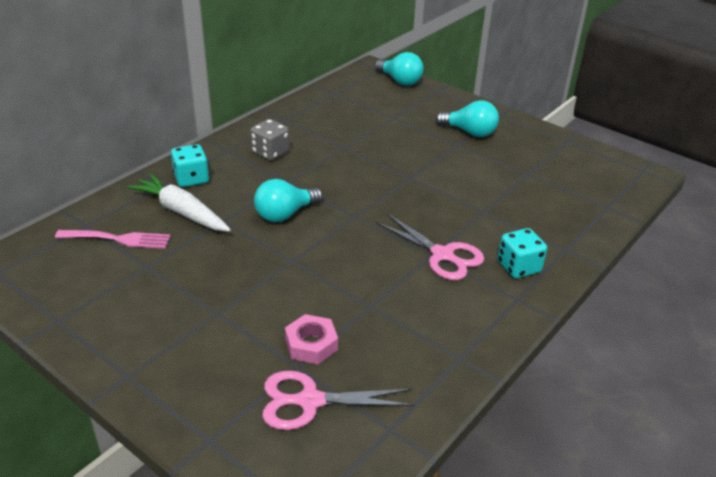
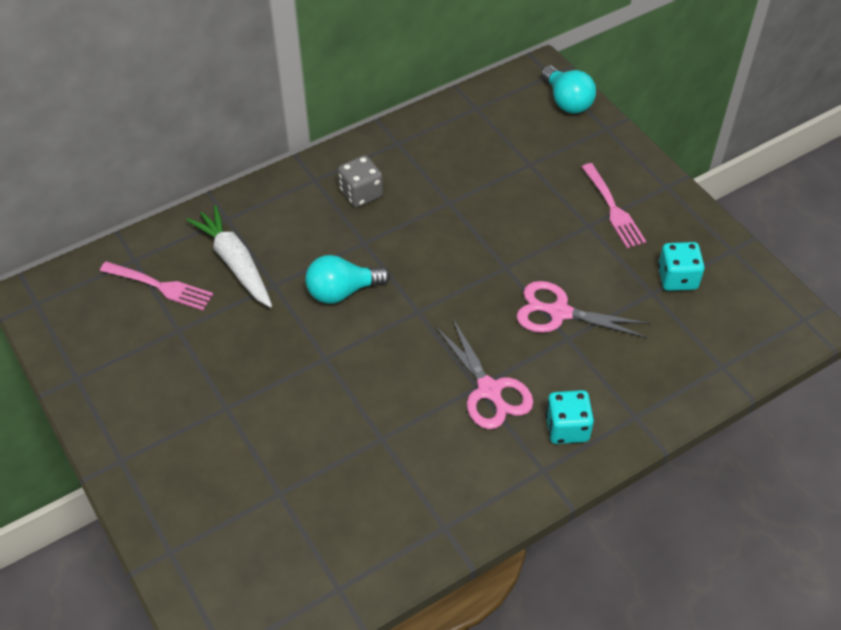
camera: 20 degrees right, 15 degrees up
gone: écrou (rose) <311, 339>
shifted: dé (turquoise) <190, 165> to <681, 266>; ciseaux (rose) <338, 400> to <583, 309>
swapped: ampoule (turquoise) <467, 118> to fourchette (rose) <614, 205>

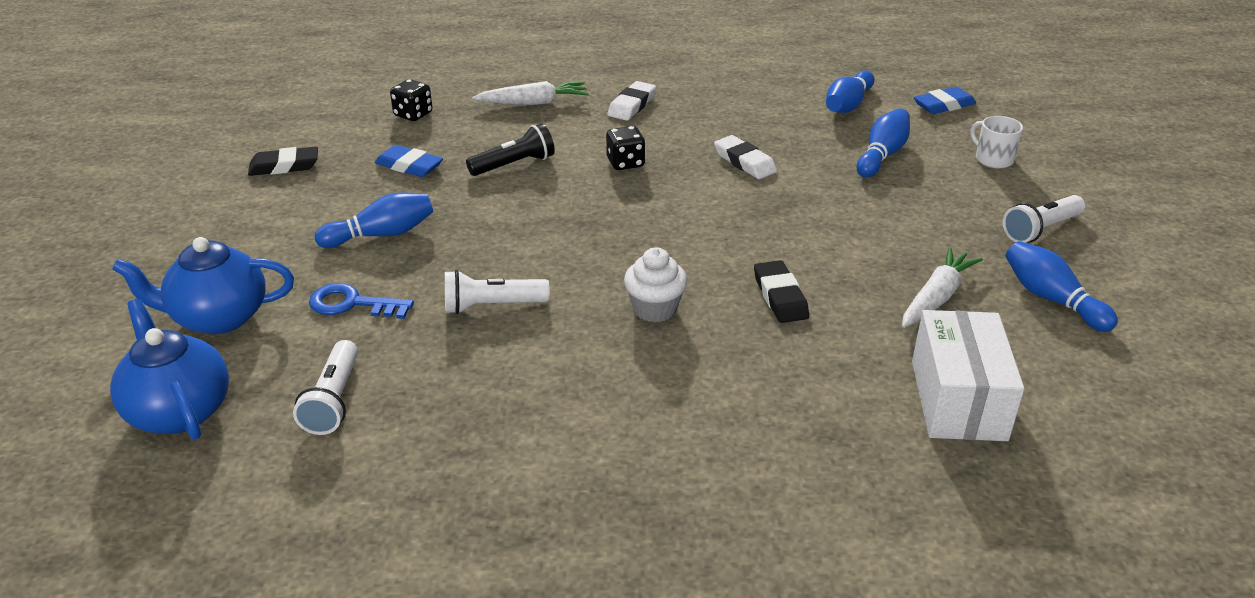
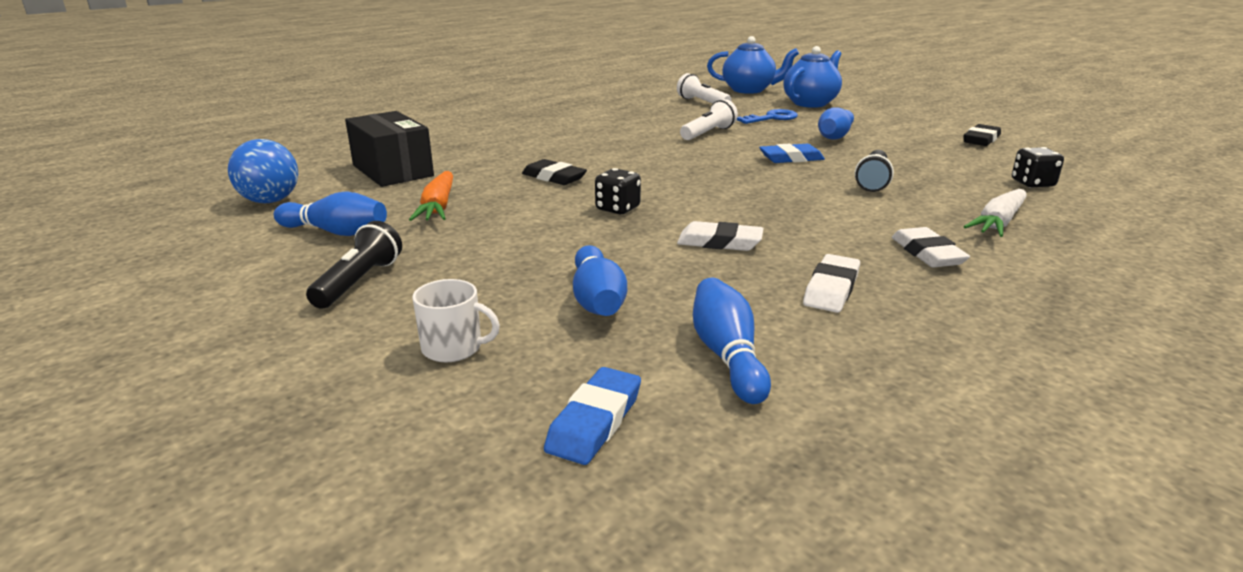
camera: 140 degrees right, 10 degrees down
gone: muffin (blanc) <655, 285>
new: balle (bleu) <263, 171>; gomme (blanc) <831, 283>
shifted: gomme (bleu) <408, 161> to <792, 153>; dé (noir) <626, 148> to <618, 191>
repainted: carotte (blanc) <942, 287> to carotte (orange) <431, 196>; boîte (blanc) <968, 375> to boîte (noir) <389, 149>; lampe de poche (blanc) <1044, 219> to lampe de poche (noir) <354, 265>

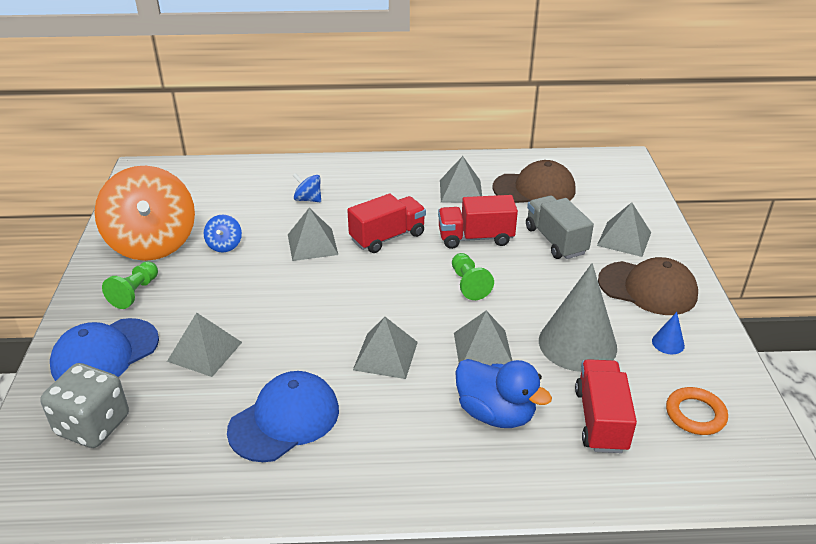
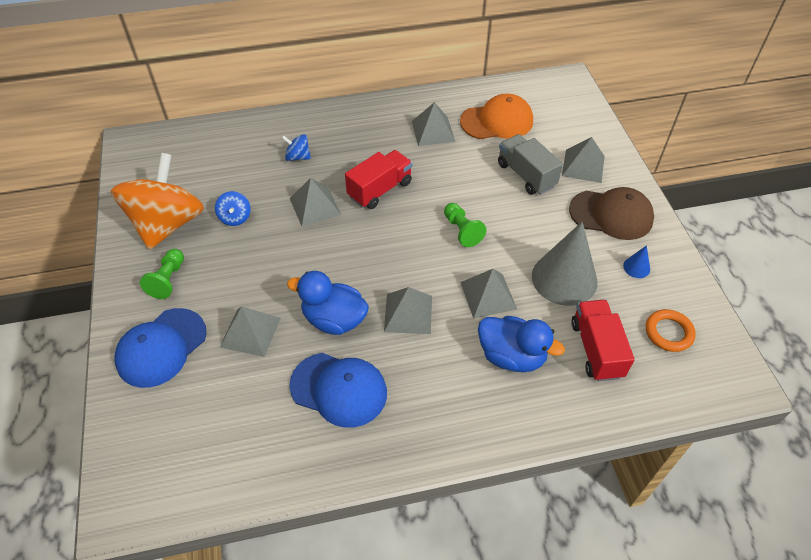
camera: 10 degrees left, 15 degrees up
gone: dé (gris) <84, 405>; camion (rouge) <478, 222>
new: canard (bleu) <328, 303>
repainted: casquette (marron) <534, 181> to casquette (orange) <496, 116>
rotated: toupie (orange) <144, 213> = <157, 201> 135 degrees counterclockwise; casquette (bleu) <283, 416> = <338, 390> 75 degrees clockwise

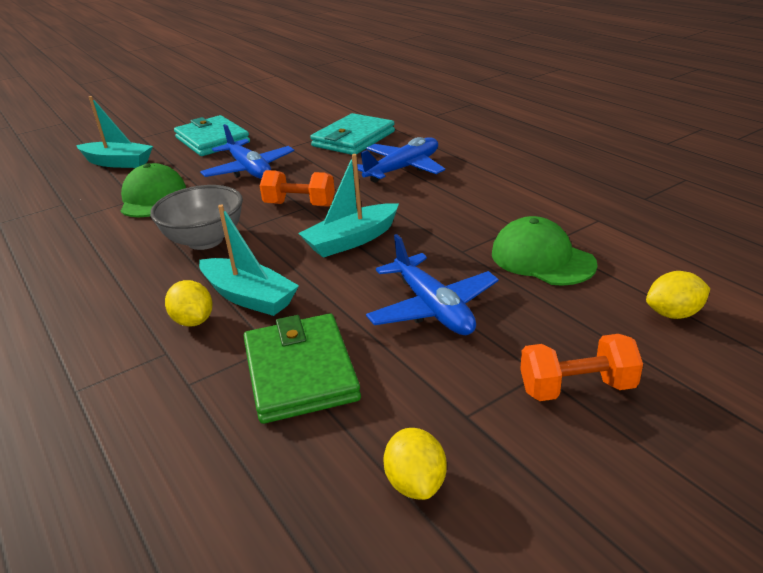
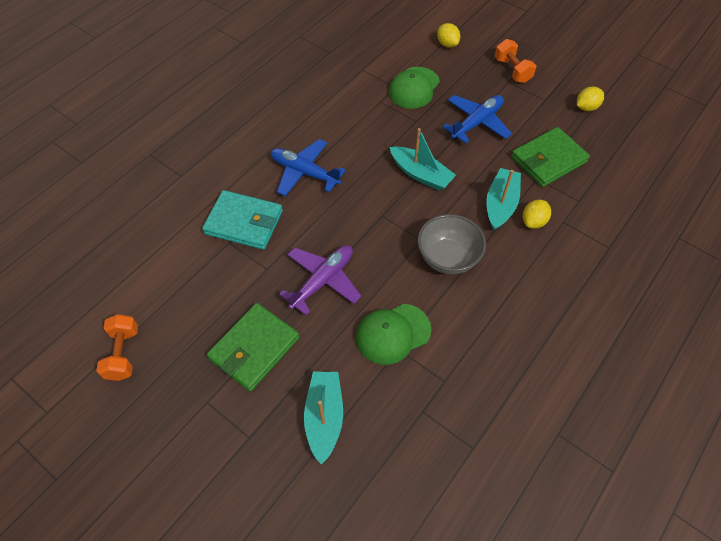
camera: 110 degrees left, 25 degrees up
shifted: haltère (orange) <297, 188> to <117, 347>
repainted: portefeuille (turquoise) <212, 135> to portefeuille (vert) <253, 347>; avion (bleu) <247, 151> to avion (violet) <320, 280>

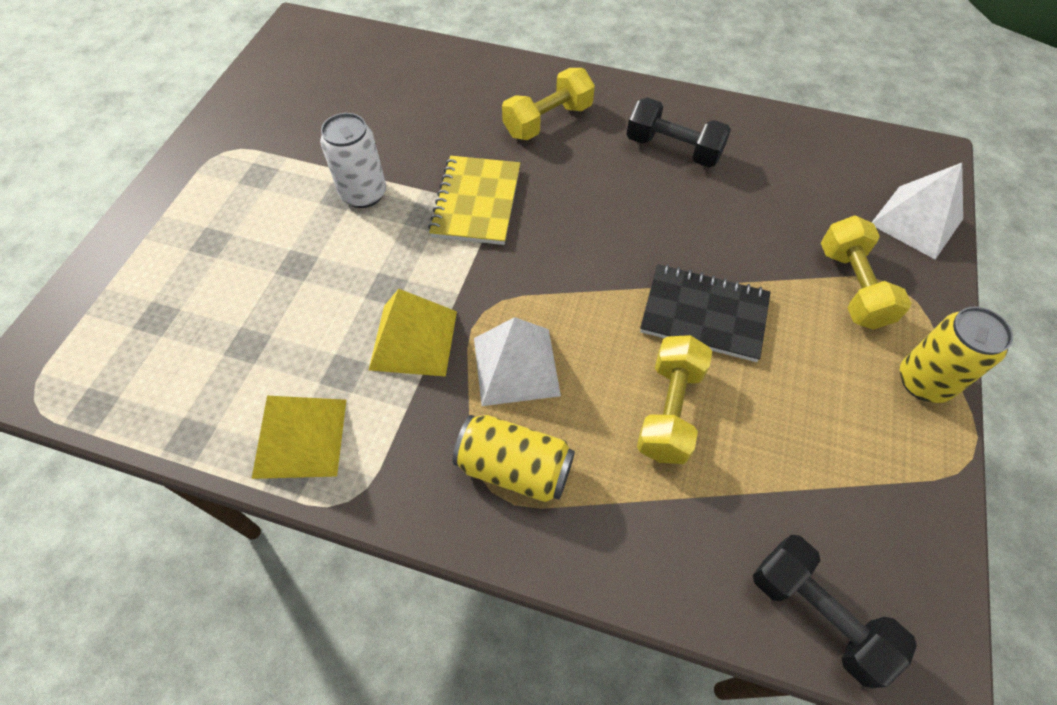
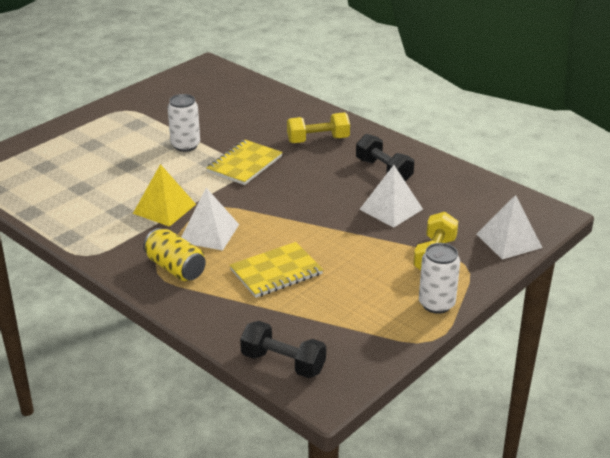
camera: 25 degrees right, 25 degrees down
gone: pyramide (jaune) <298, 437>; carnet (noir) <705, 313>
new: pyramide (blanc) <391, 196>
swapped: haltère (jaune) <674, 399> to carnet (jaune) <276, 270>
repainted: canette (jaune) <956, 355> to canette (blanc) <439, 278>
rotated: haltère (noir) <835, 611> = <283, 349> 45 degrees counterclockwise

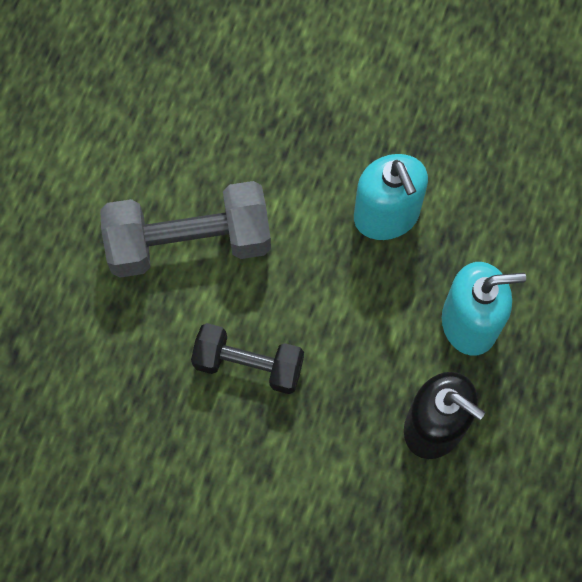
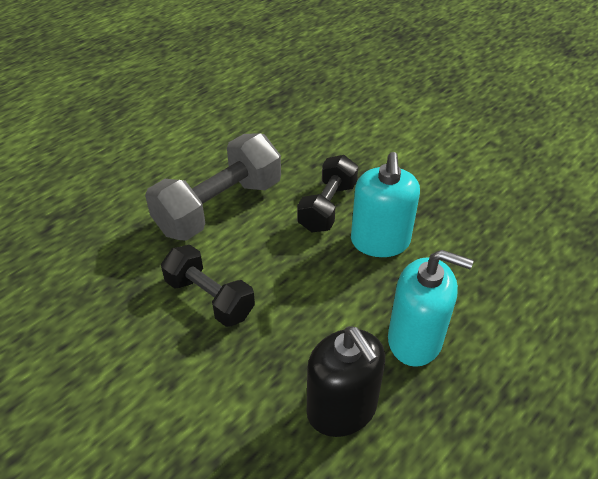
camera: 25 degrees right, 25 degrees down
new: haltère (noir) <327, 193>
rotated: haltère (gris) <185, 229> = <213, 187> 60 degrees counterclockwise

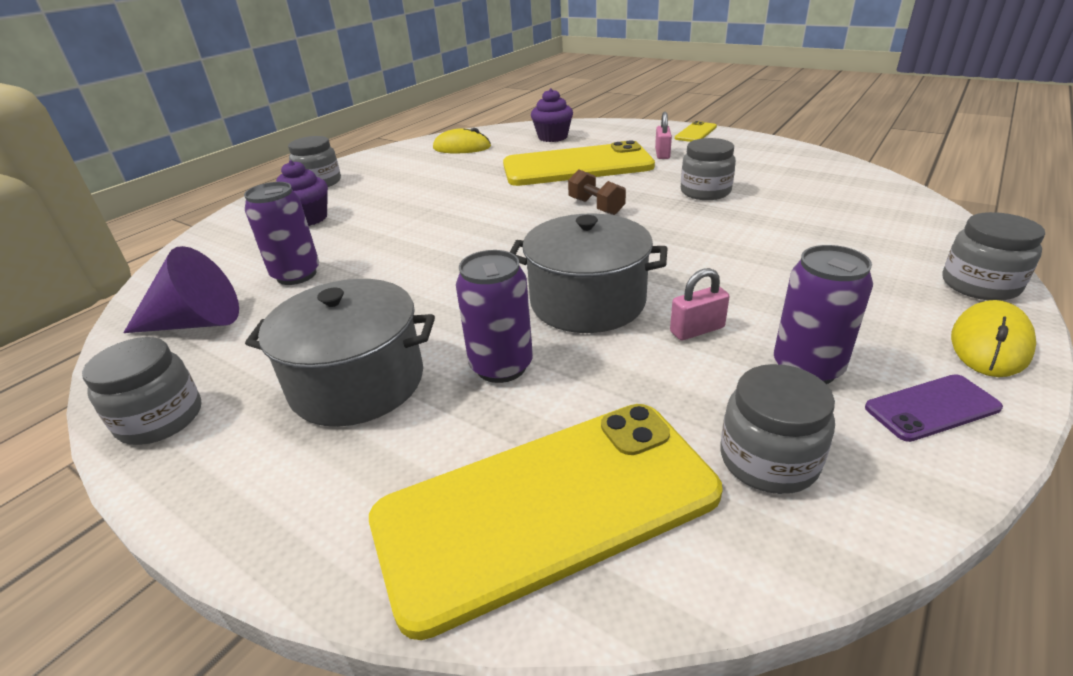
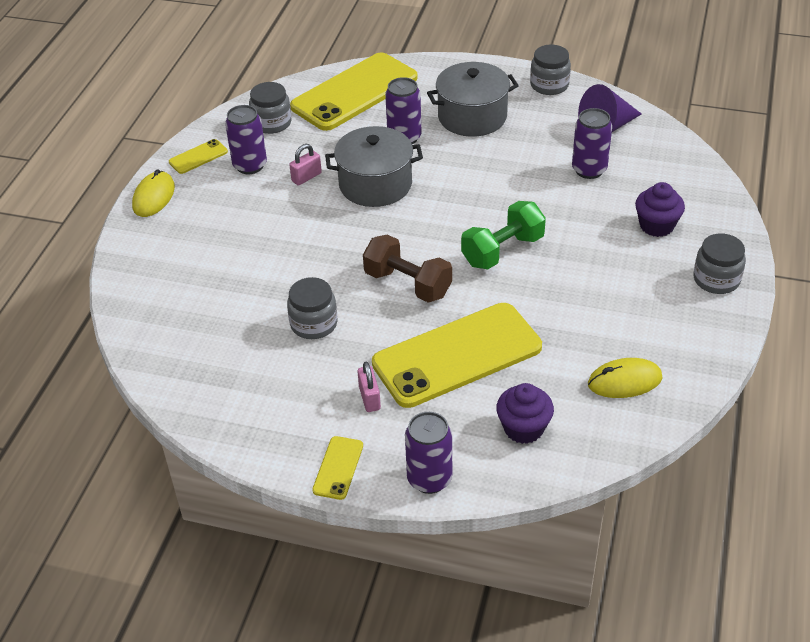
camera: 160 degrees right, 10 degrees up
gone: bocal (gris) <993, 256>
new: canette (violet) <428, 453>; haltère (vert) <503, 235>
repainted: téléphone (violet) <934, 408> to téléphone (jaune) <198, 156>
scaled: haltère (marron) <597, 192> = <407, 269> x1.55

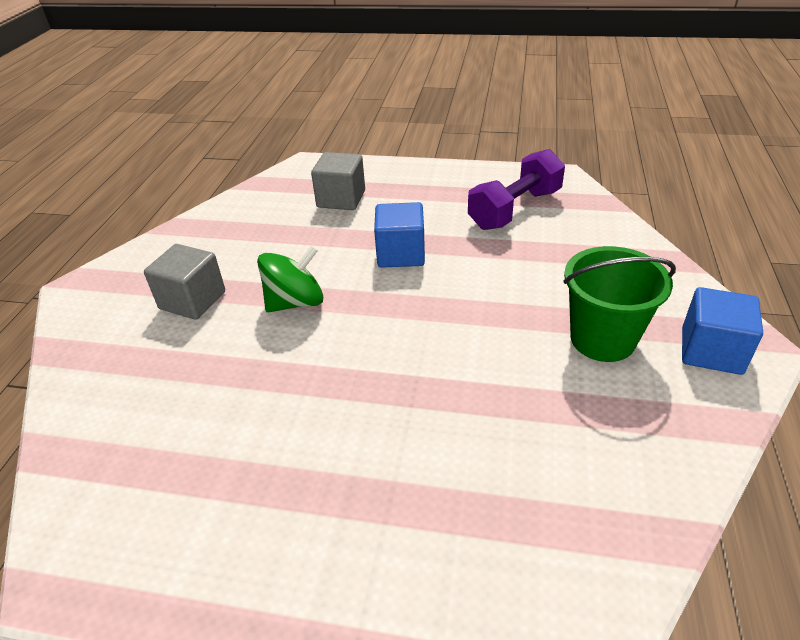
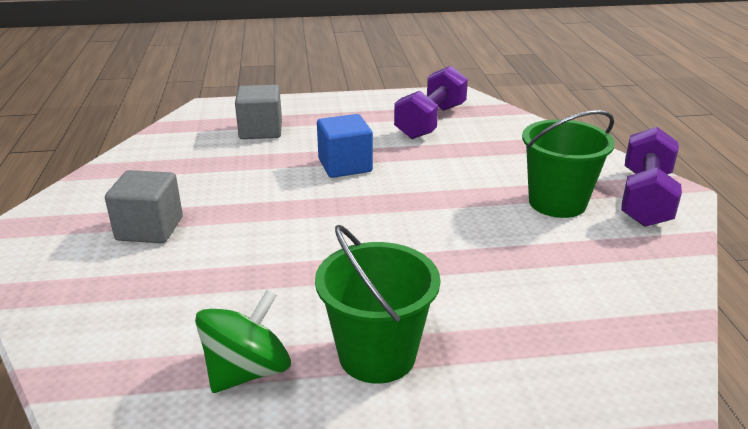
camera: 20 degrees left, 10 degrees down
new: seau (vert) <377, 304>
shifted: toupie (vert) <290, 278> to <243, 341>
swapped: cube (bleu) <722, 331> to haltère (violet) <651, 177>

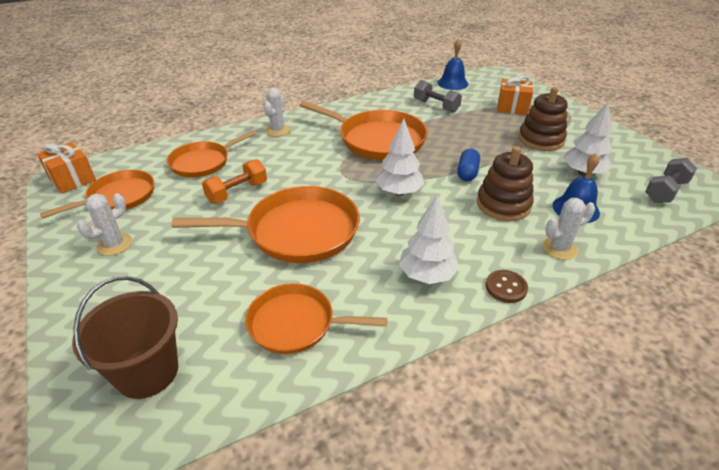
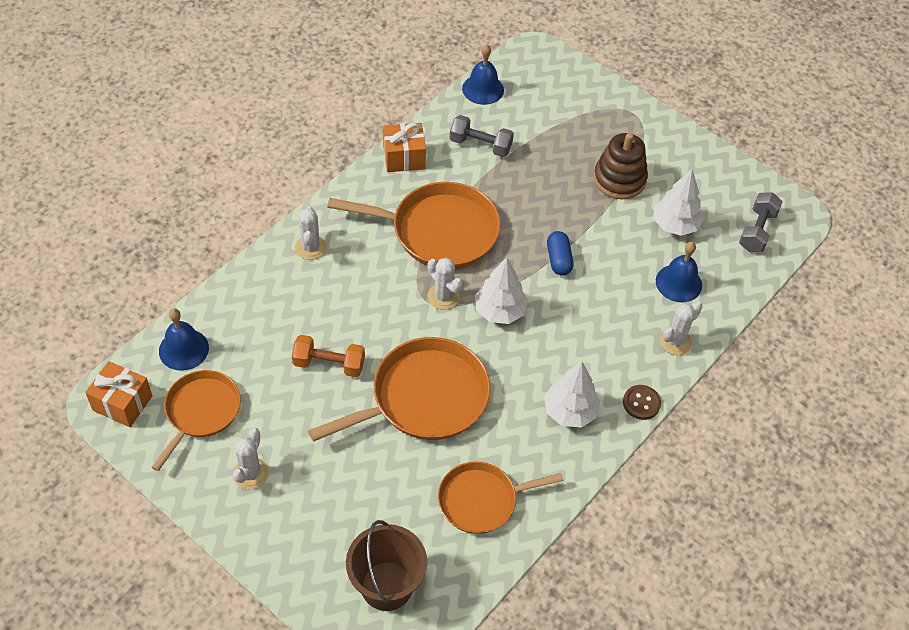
camera: 25 degrees left, 15 degrees up
gone: poêle (orange) <211, 154>; jouet à empiler (marron) <505, 183>
new: cloche (bleu) <184, 339>; cactus (blanc) <445, 284>
shifted: cadeau (orange) <515, 95> to <404, 147>
rotated: haltère (orange) <234, 181> = <328, 356> 75 degrees clockwise

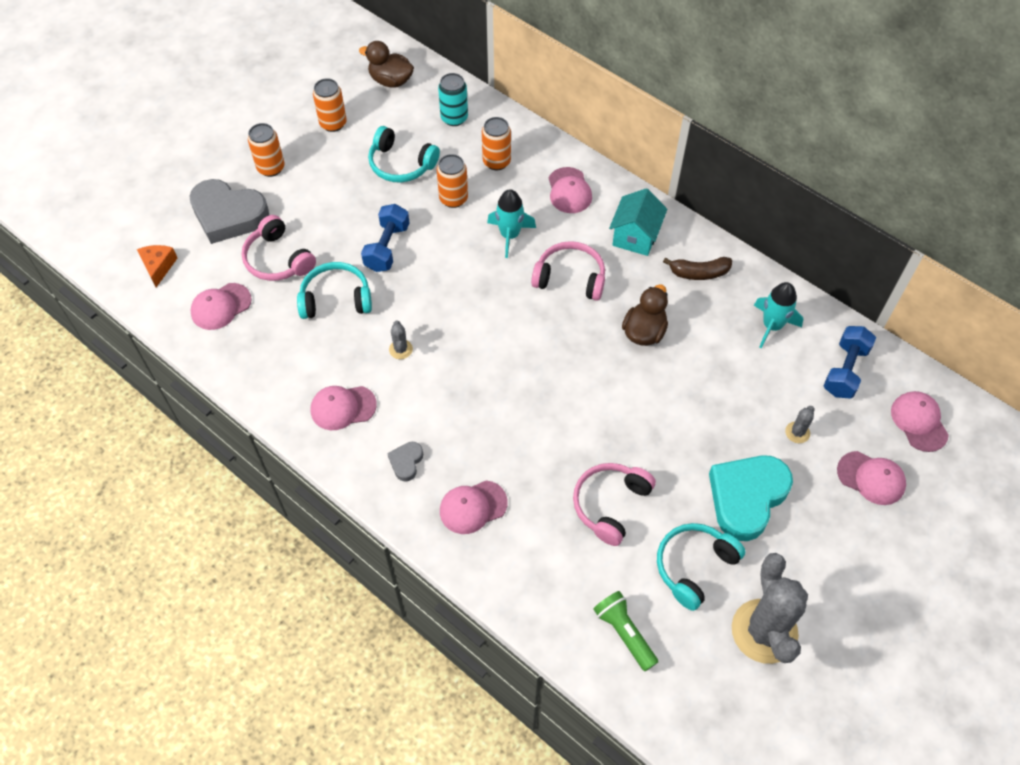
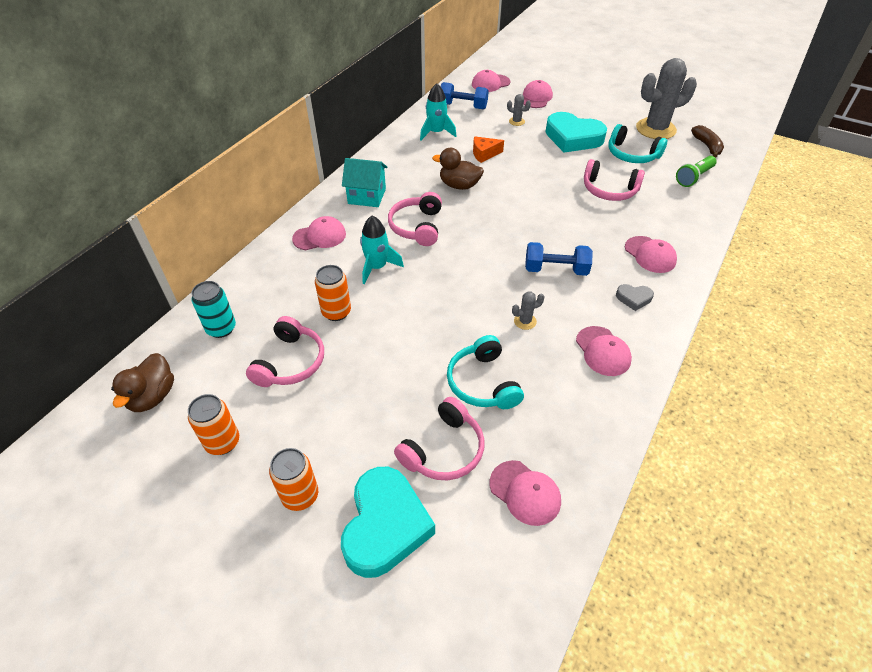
camera: 100 degrees left, 10 degrees down
gone: canette (orange) <496, 143>
shifted: fromage (orange) <157, 266> to <488, 149>; haltère (bleu) <385, 238> to <559, 259>; banane (marron) <697, 268> to <707, 141>
repainted: cœur (gris) <229, 211> to cœur (turquoise) <388, 522>; casque audio (turquoise) <404, 154> to casque audio (rose) <285, 351>

